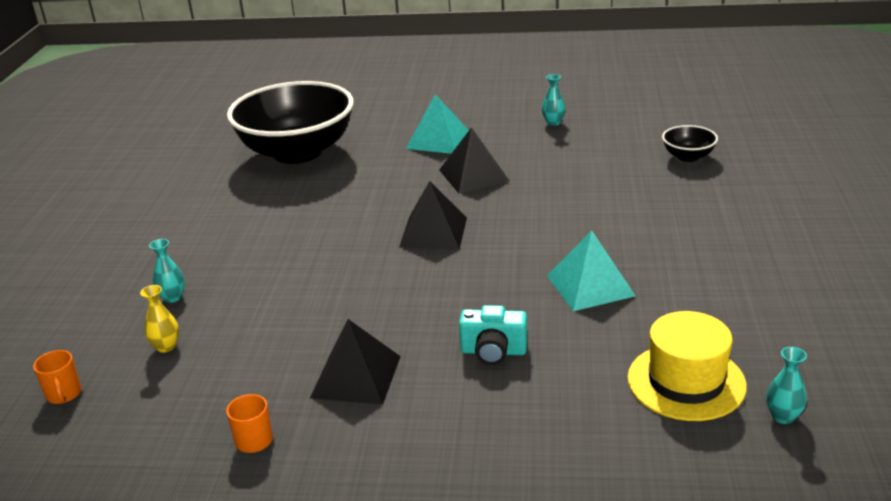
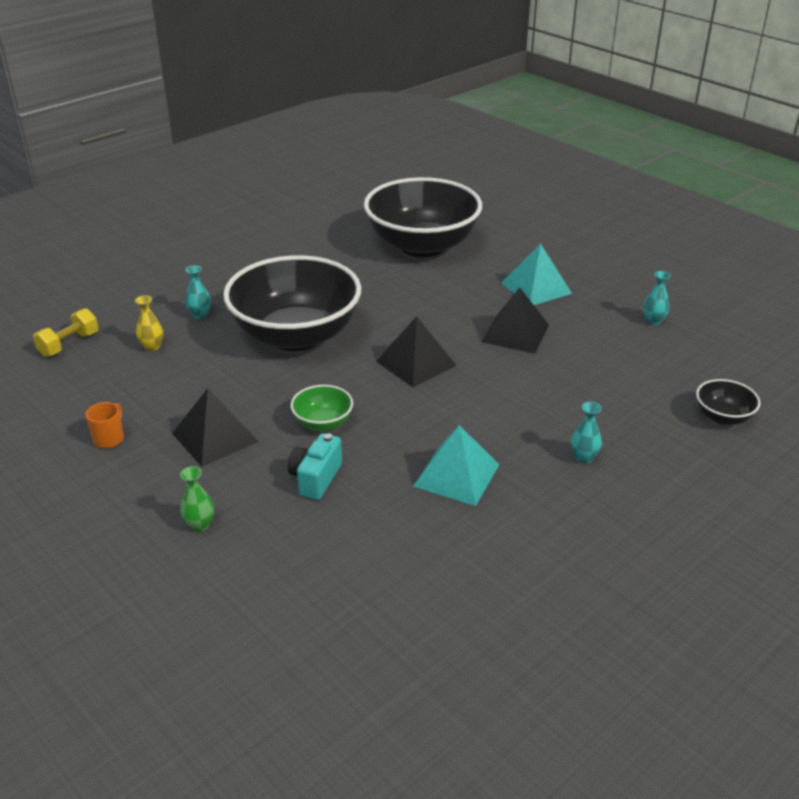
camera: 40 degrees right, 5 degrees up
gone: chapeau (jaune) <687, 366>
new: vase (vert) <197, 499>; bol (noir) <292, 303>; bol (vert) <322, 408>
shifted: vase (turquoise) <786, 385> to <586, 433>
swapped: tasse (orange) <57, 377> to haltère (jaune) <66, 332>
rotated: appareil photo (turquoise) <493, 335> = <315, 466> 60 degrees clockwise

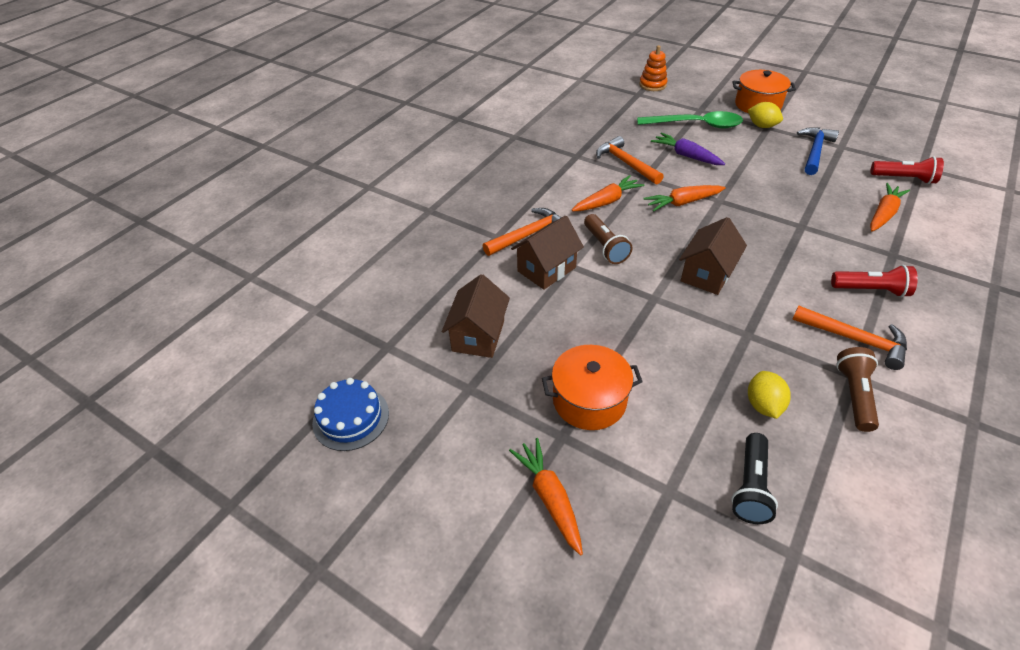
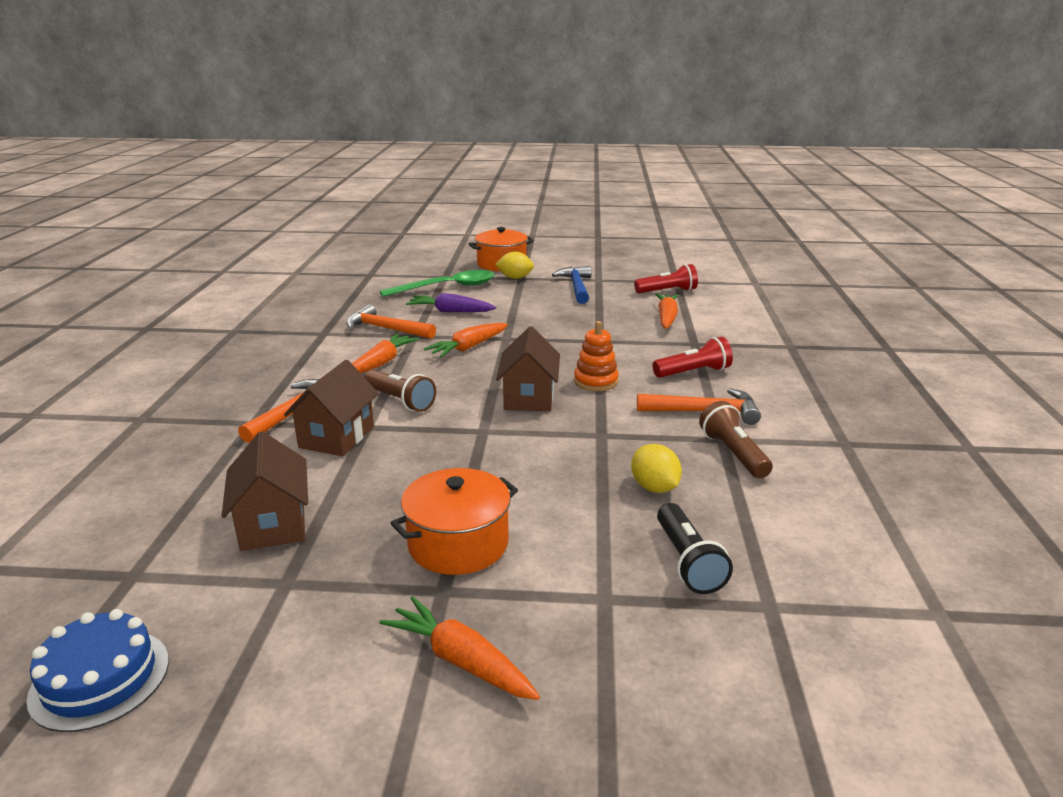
camera: 30 degrees left, 20 degrees down
shifted: jouet à empiler (orange) <653, 68> to <596, 356>

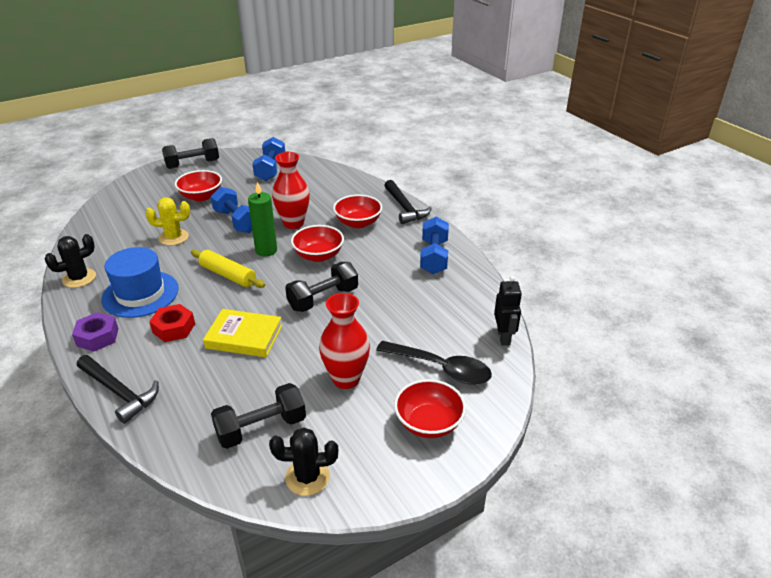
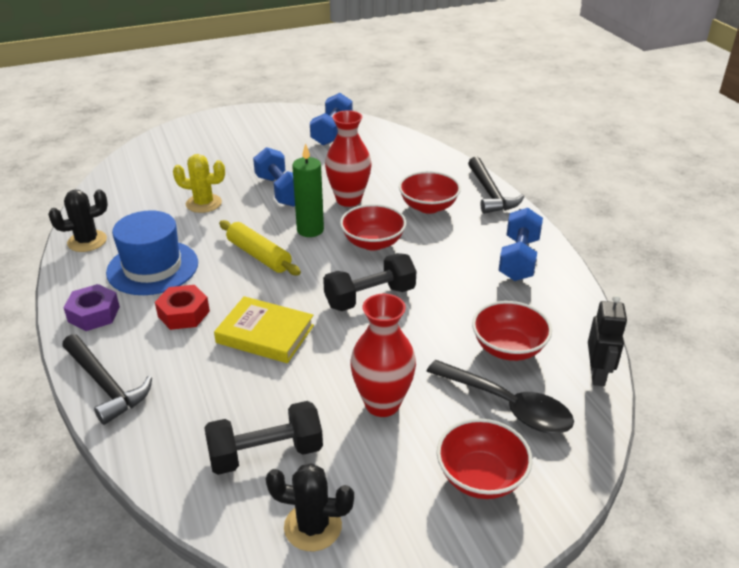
camera: 10 degrees right, 0 degrees up
gone: haltère (noir) <190, 153>
shifted: bol (rouge) <198, 185> to <512, 331>

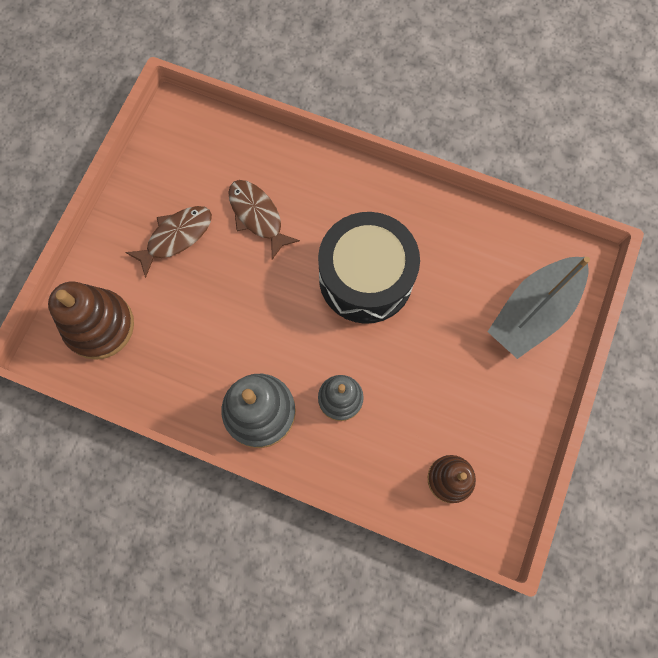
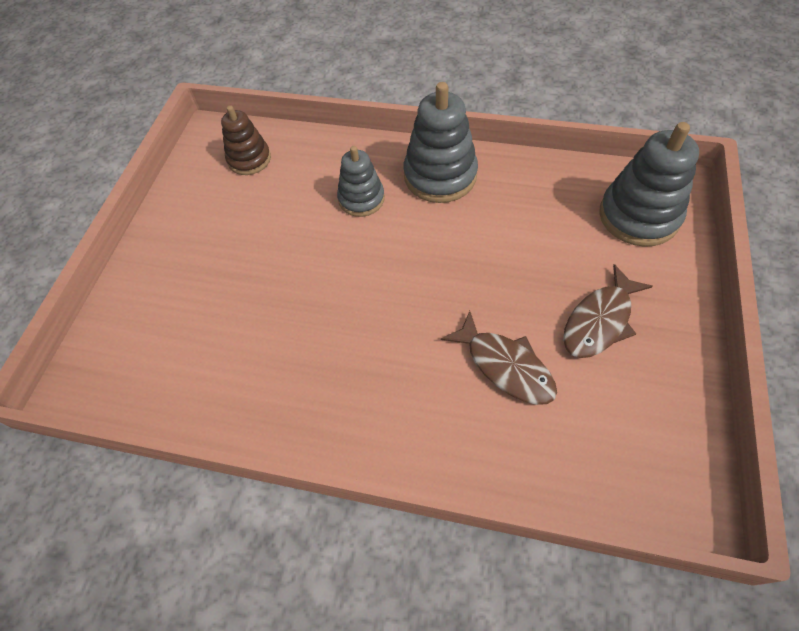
camera: 175 degrees right, 15 degrees down
gone: tambour (noir) <369, 268>; bateau (gris) <538, 308>
repainted: jouet à empiler (marron) <91, 320> to jouet à empiler (gris) <649, 184>

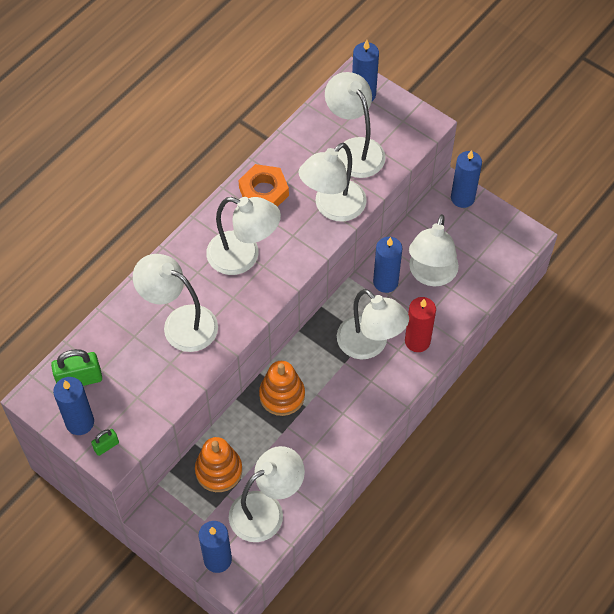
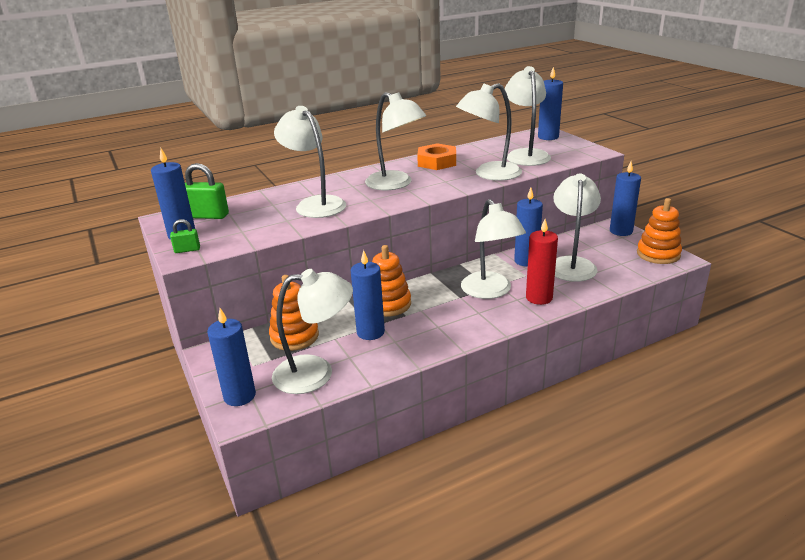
camera: 25 degrees right, 30 degrees down
new: bougie (bleu) <368, 295>; jouet à empiler (orange) <659, 231>
rotated: lampe (blanc) <434, 250> = <577, 227> 150 degrees clockwise

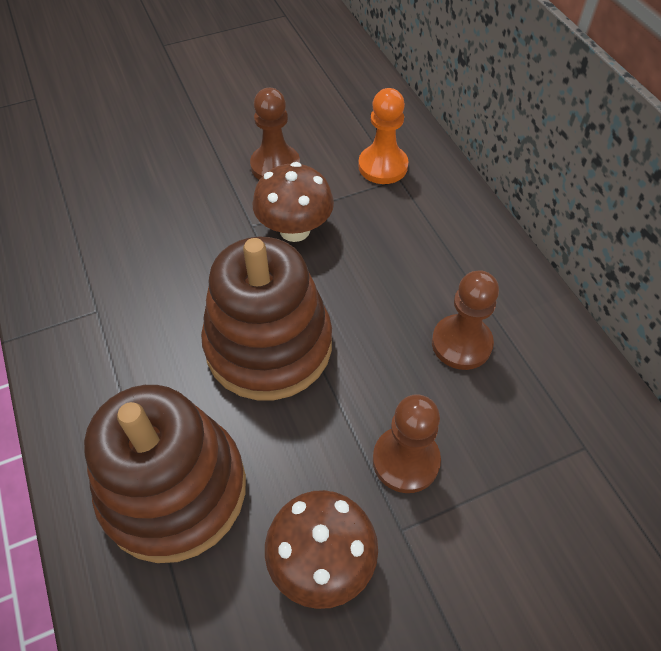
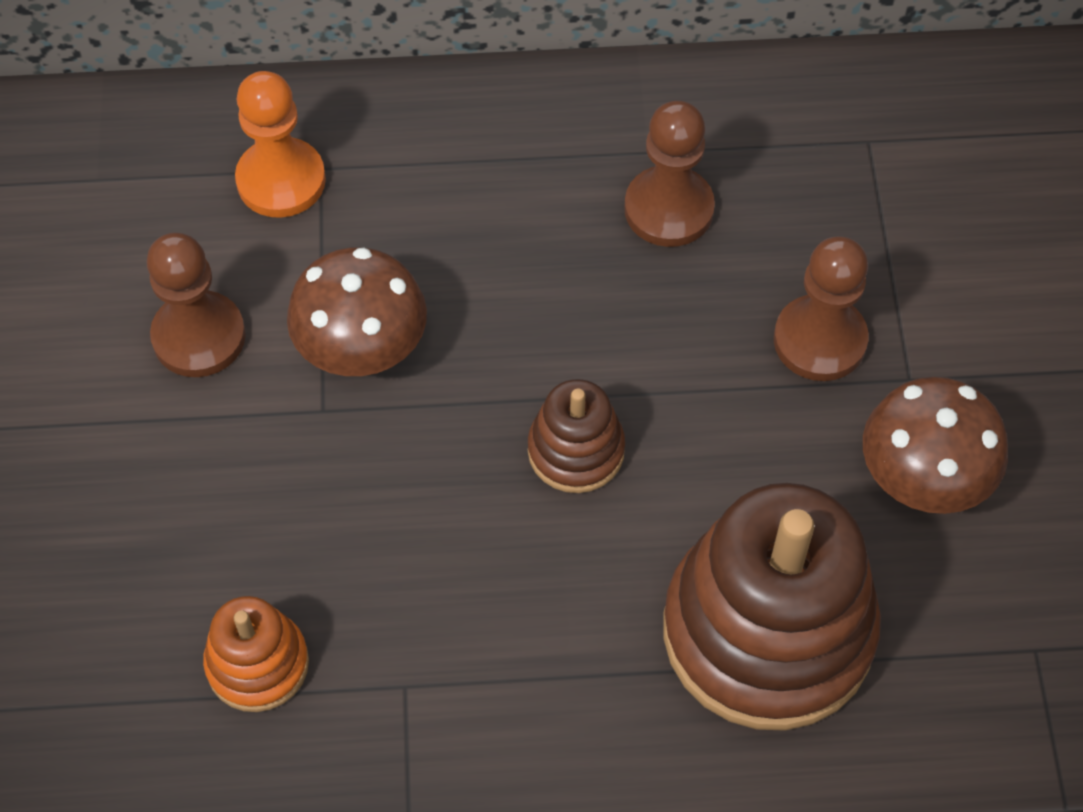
camera: 70 degrees left, 5 degrees up
new: jouet à empiler (orange) <256, 654>
scaled: jouet à empiler (marron) <266, 318> = <576, 436> x0.48

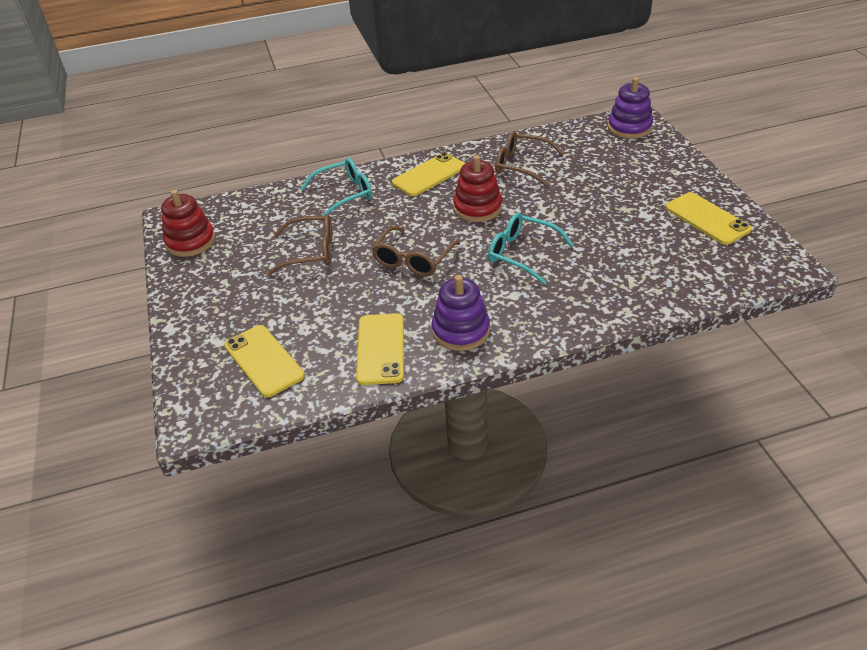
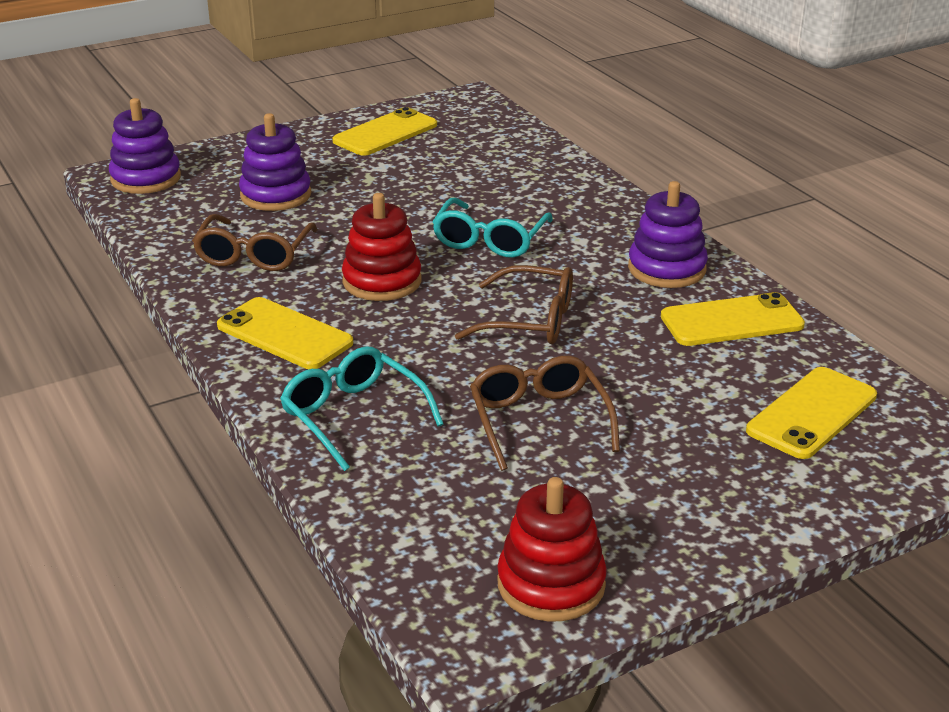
camera: 105 degrees left, 10 degrees down
new: jouet à empiler (violet) <275, 162>

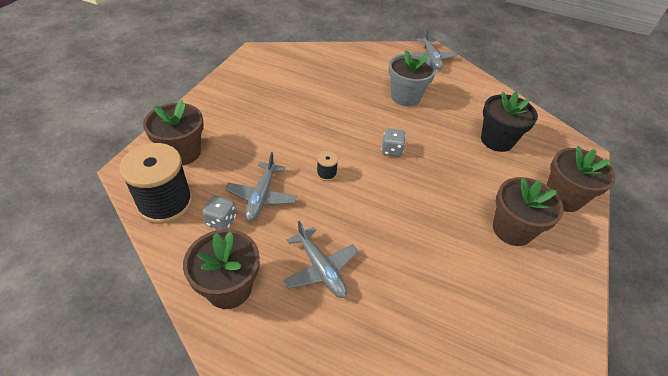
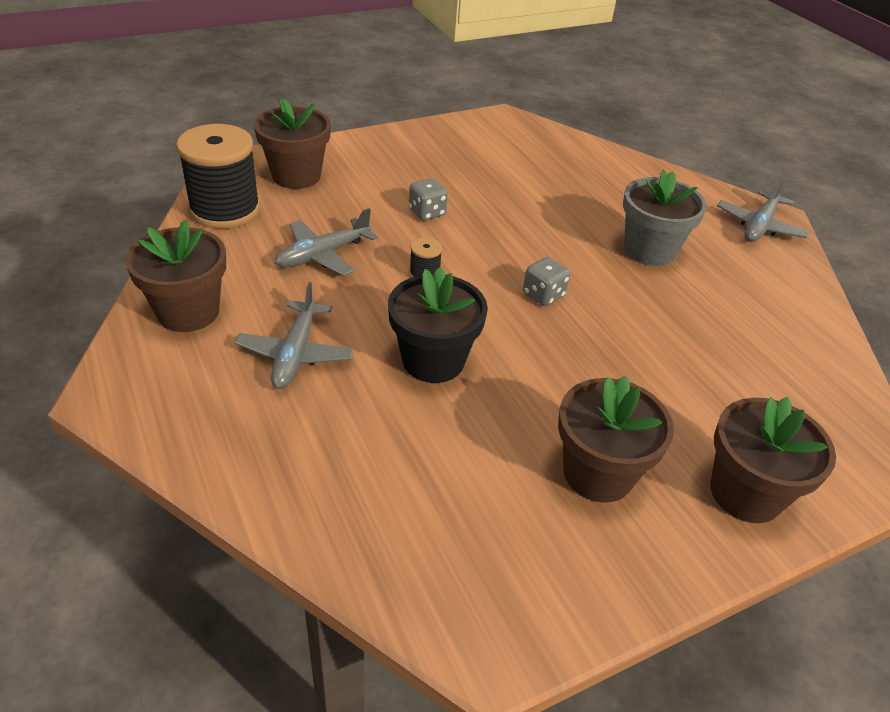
camera: 40 degrees right, 5 degrees down
shifted: dé (gris) <219, 213> to <428, 199>; pot de fleurs (noir) <509, 121> to <438, 325>

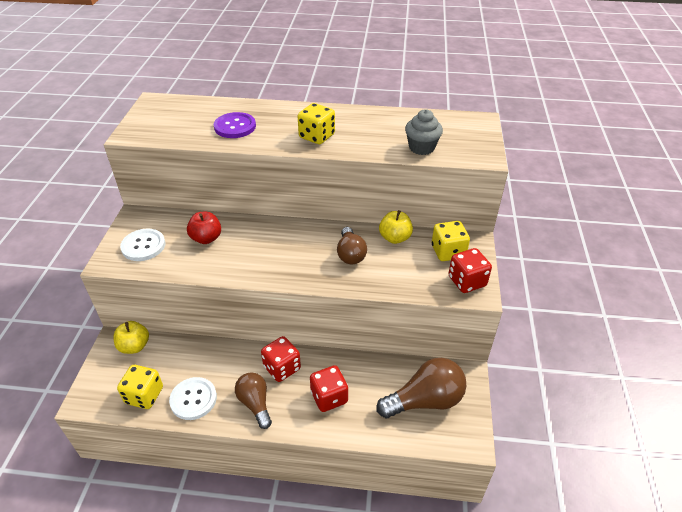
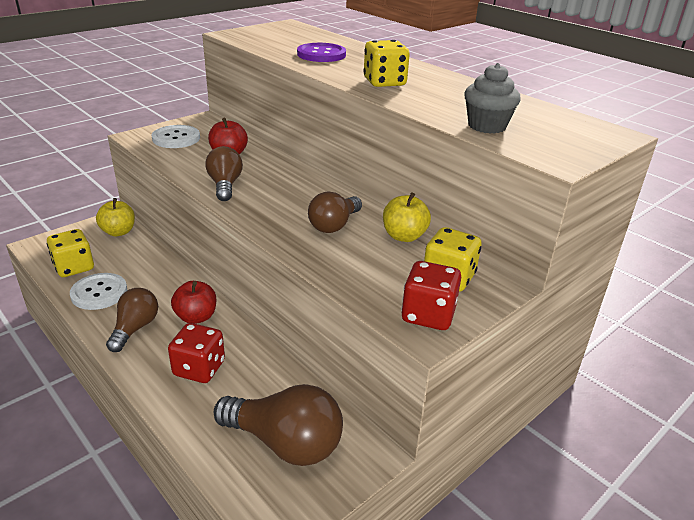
camera: 40 degrees right, 10 degrees down
new: ampoule (marron) <224, 173>
swapped: dé (rouge) <281, 359> to pomme (rouge) <193, 302>

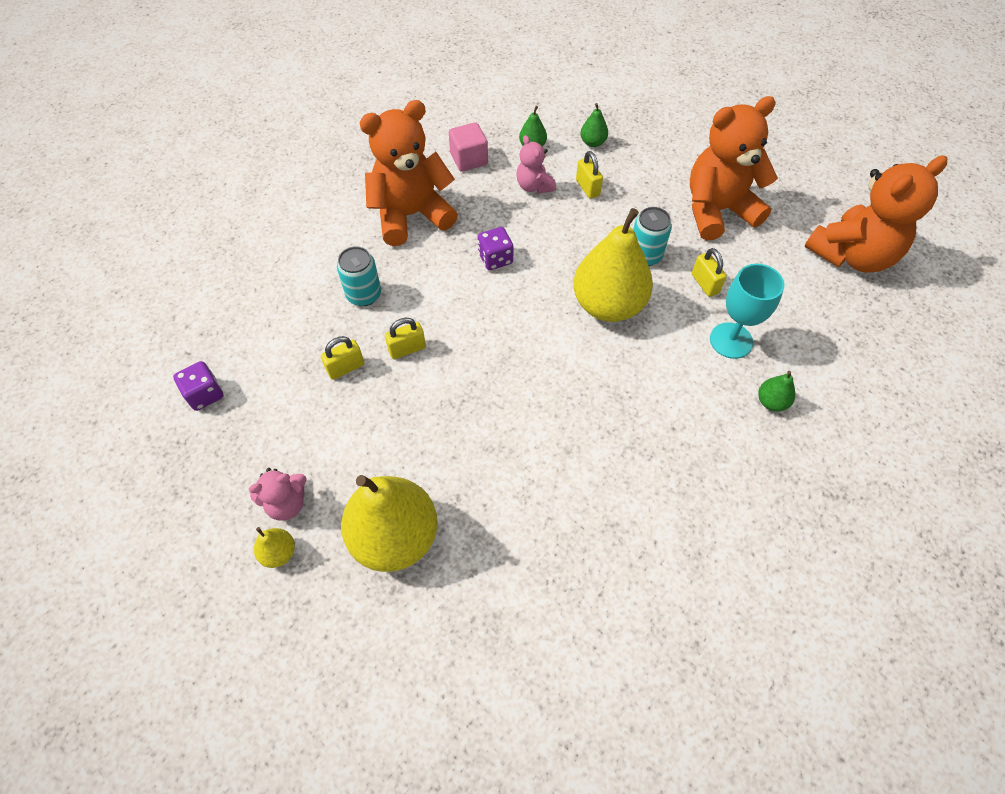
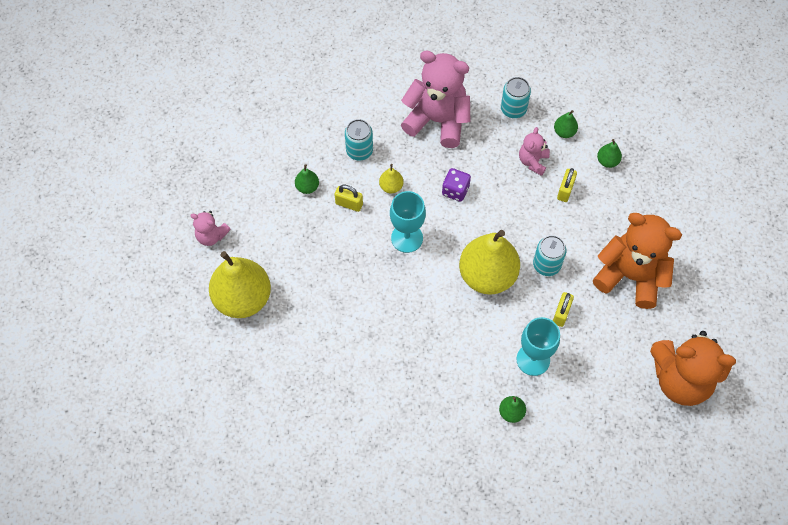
camera: 45 degrees right, 5 degrees up
gone: dé (violet) <198, 386>
new: verre à pied (turquoise) <408, 222>
shifted: poire (jaune) <274, 547> to <391, 178>
swapped: cadenas (jaune) <342, 358> to poire (vert) <307, 179>; cube (rose) <468, 147> to canette (turquoise) <516, 97>
repainted: ours en peluche (orange) <408, 173> to ours en peluche (rose) <435, 99>

